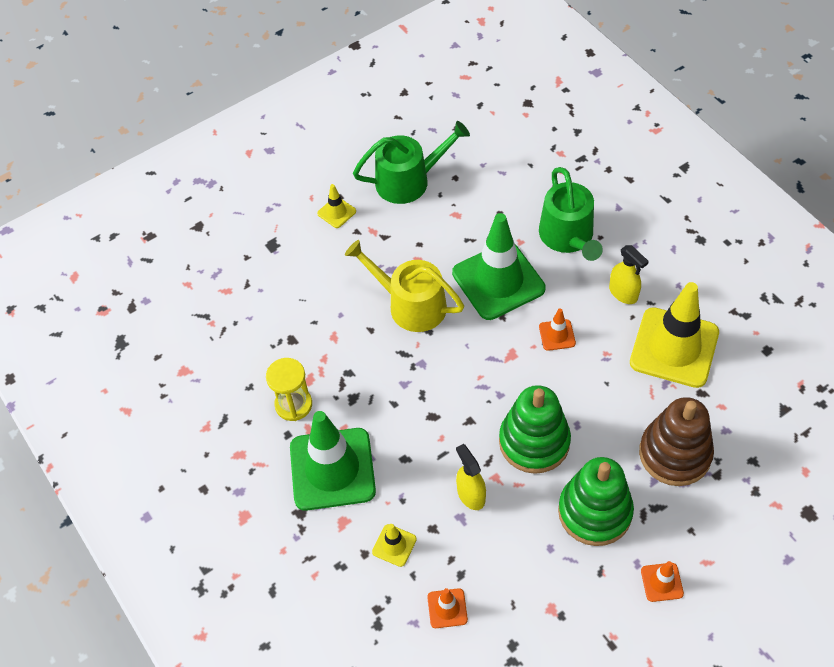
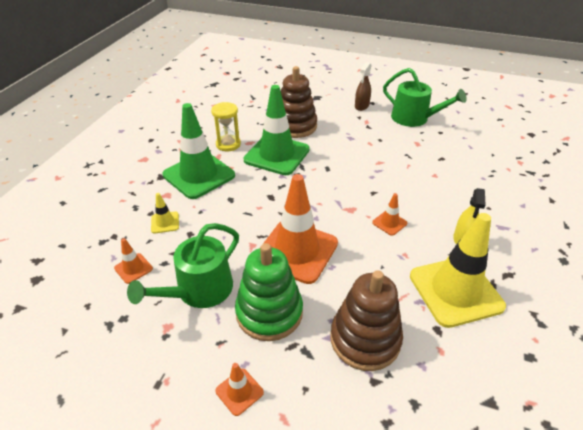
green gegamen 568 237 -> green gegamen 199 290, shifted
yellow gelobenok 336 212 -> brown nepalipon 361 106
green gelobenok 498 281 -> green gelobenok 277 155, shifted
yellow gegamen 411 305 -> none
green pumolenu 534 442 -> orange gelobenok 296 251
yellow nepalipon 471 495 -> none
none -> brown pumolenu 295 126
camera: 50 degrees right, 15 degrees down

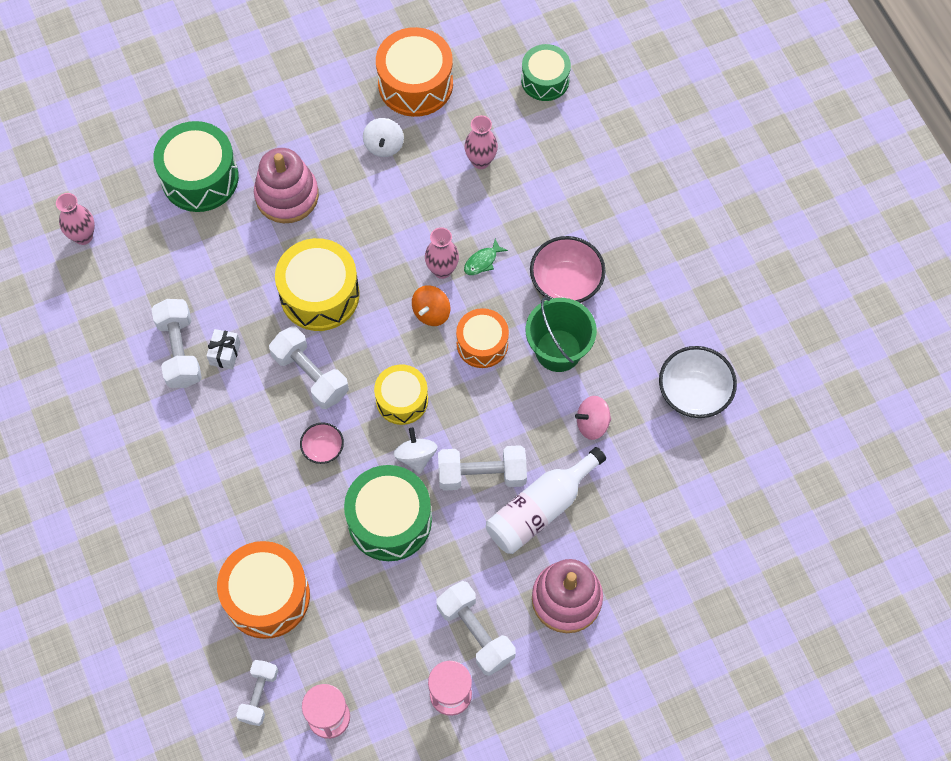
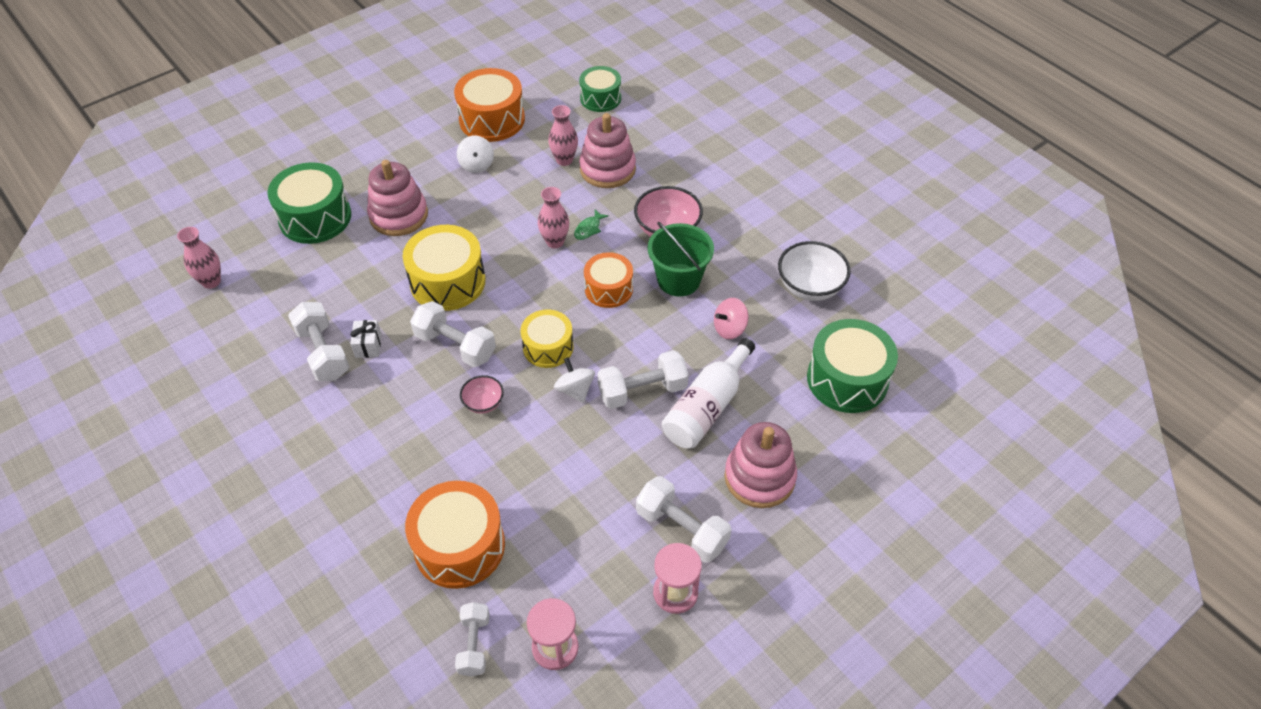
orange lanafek 431 312 -> none
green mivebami 389 520 -> green mivebami 847 379, shifted
none -> pink pumolenu 607 169
camera: 15 degrees left, 15 degrees down

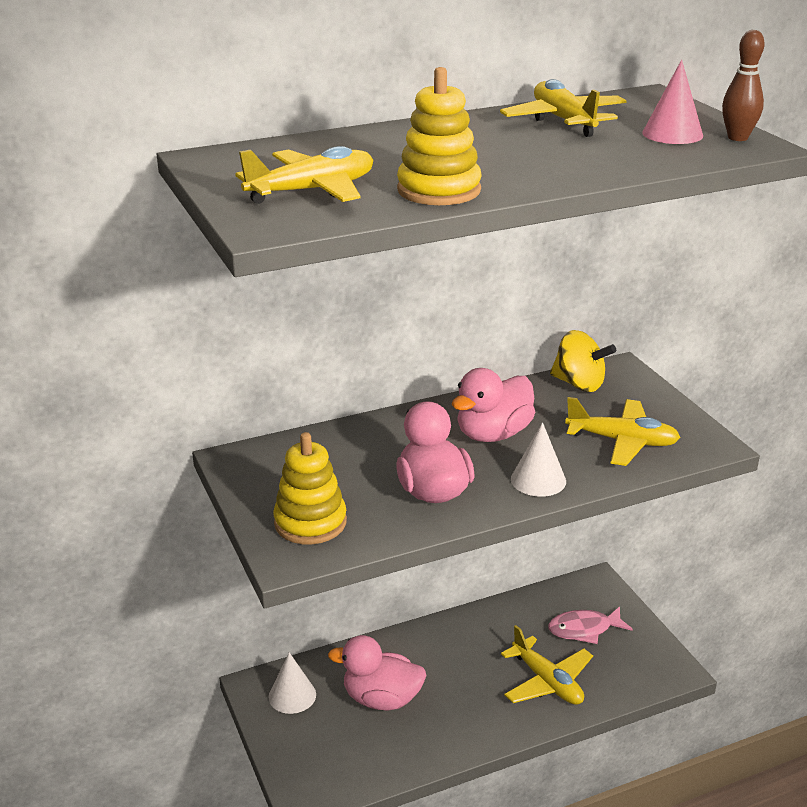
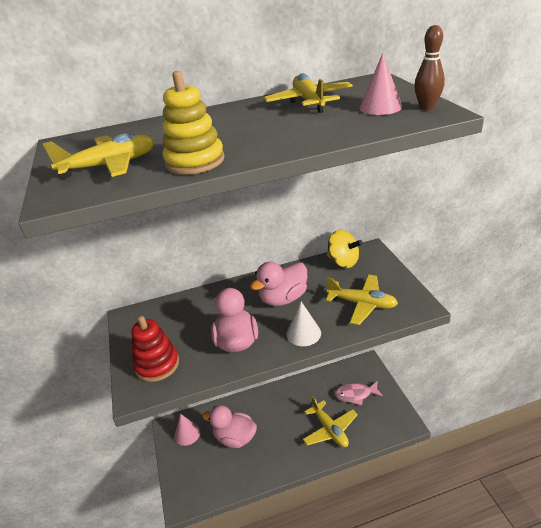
yellow pumolenu 310 522 -> red pumolenu 157 364
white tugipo 292 695 -> pink tugipo 187 433
camera: 10 degrees right, 5 degrees up

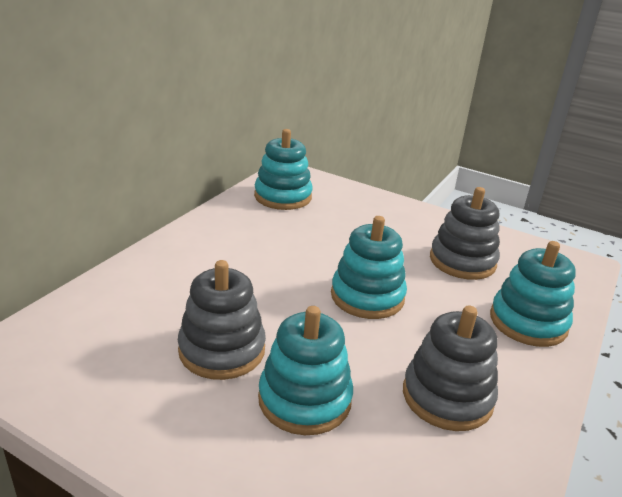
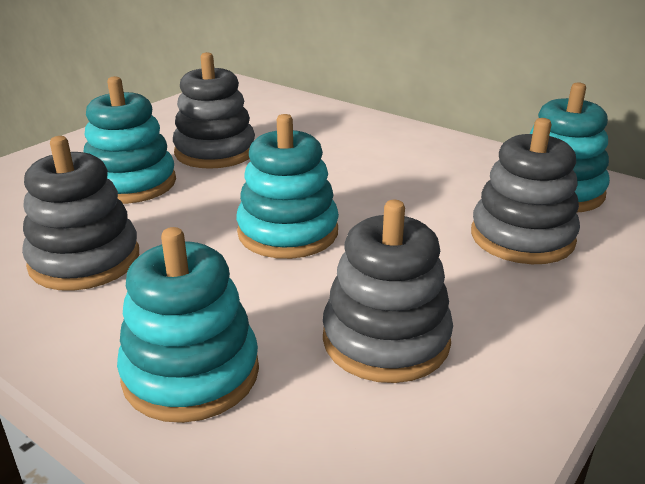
none -> grey pumolenu 522 237
camera: 100 degrees right, 0 degrees up

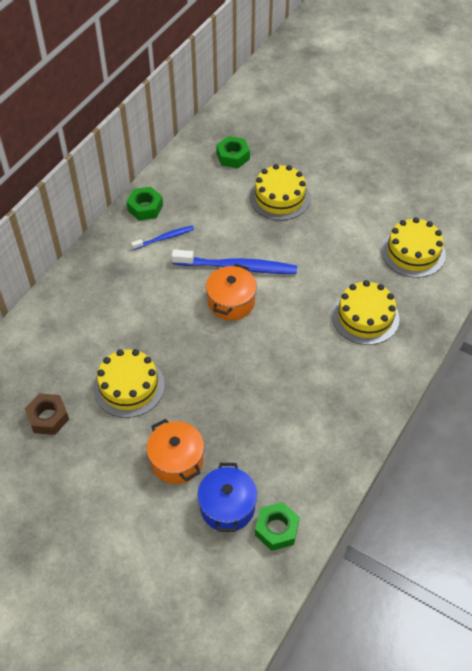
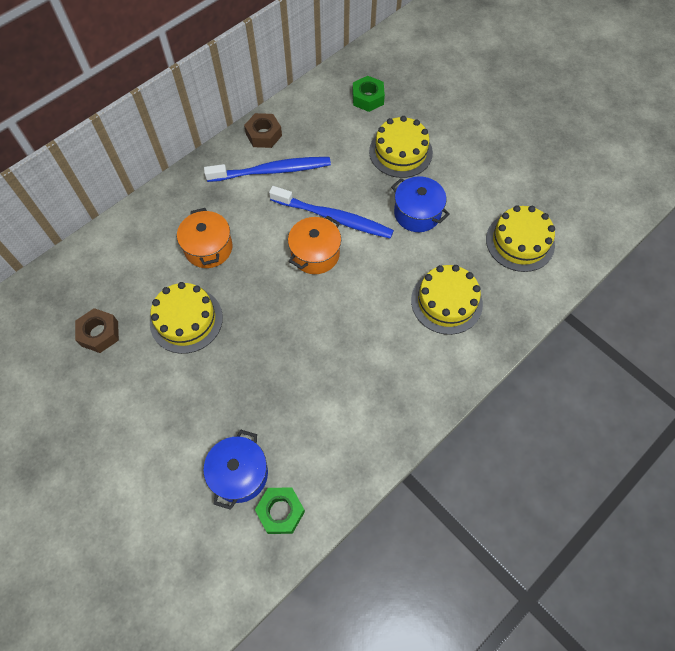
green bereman 145 208 -> brown bereman 264 135
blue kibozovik 164 238 -> blue kibozovik 272 171, x1.87
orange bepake 176 460 -> orange bepake 208 248, shifted
none -> blue bepake 417 213
camera: 15 degrees right, 10 degrees up

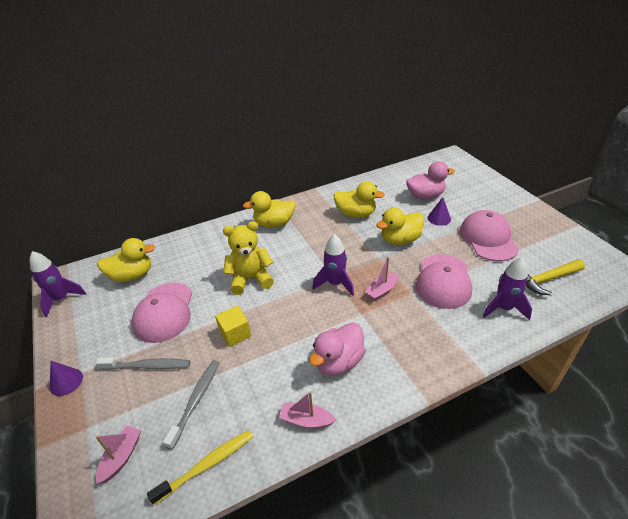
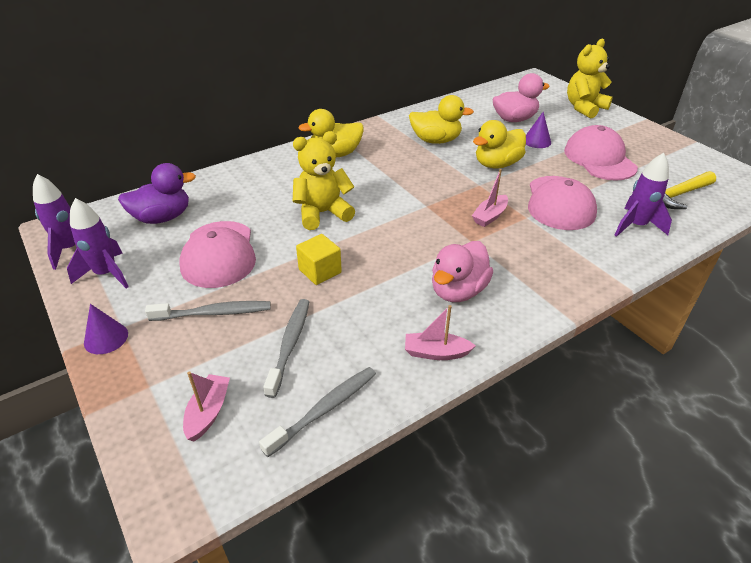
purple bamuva 335 284 -> purple bamuva 106 274, shifted
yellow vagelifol 132 275 -> purple vagelifol 162 217
yellow kibozovik 207 465 -> grey kibozovik 324 409
none -> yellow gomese 584 108
camera: 10 degrees left, 0 degrees up

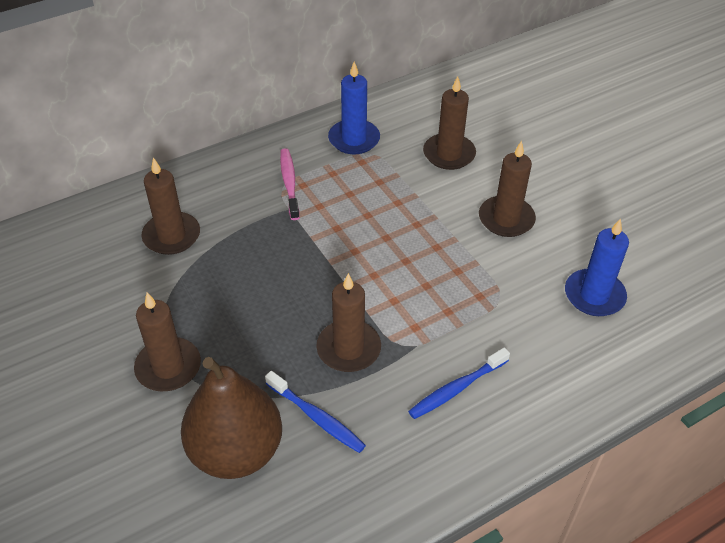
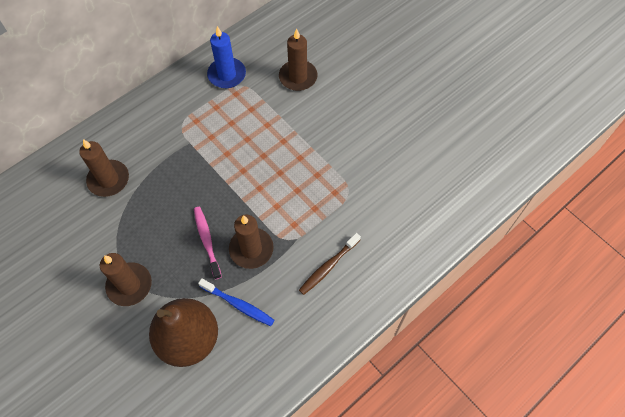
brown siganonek 506 219 -> none
pink kibozovik 289 183 -> pink kibozovik 207 241, shifted
blue siganonek 594 295 -> none
blue kibozovik 457 388 -> brown kibozovik 328 266
camera: 10 degrees left, 15 degrees up

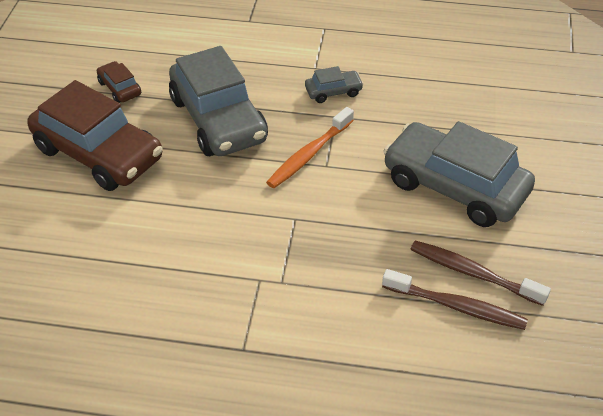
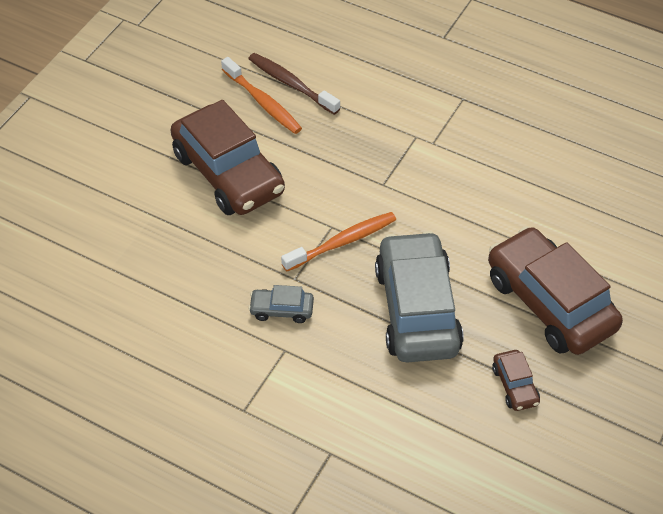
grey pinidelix 455 187 -> brown pinidelix 228 173
brown kibozovik 473 273 -> orange kibozovik 263 102
camera: 160 degrees left, 5 degrees up

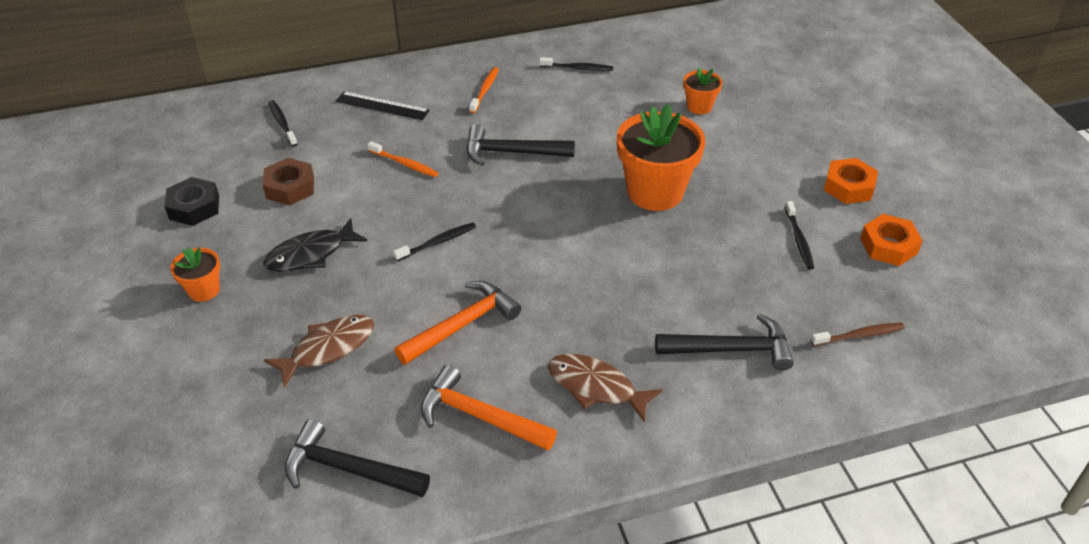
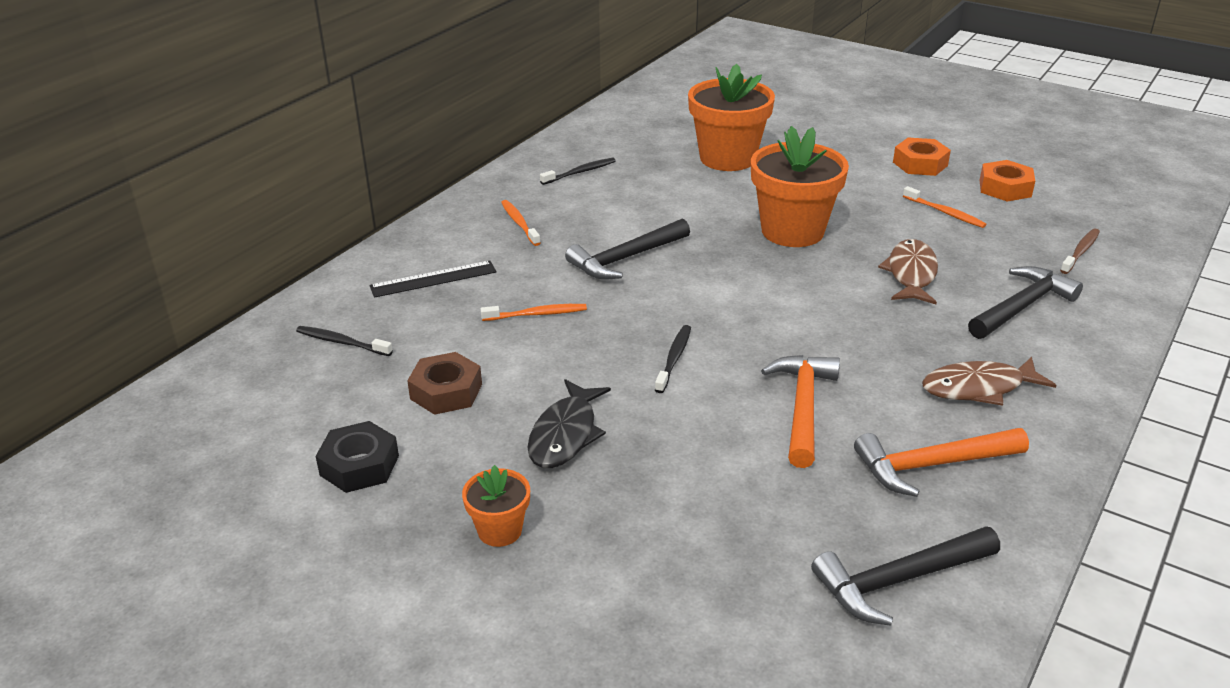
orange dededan 699 106 -> orange dededan 727 158, x2.02
black kibozovik 799 240 -> orange kibozovik 945 213
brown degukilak 328 348 -> brown degukilak 911 274, shifted
camera: 40 degrees left, 10 degrees down

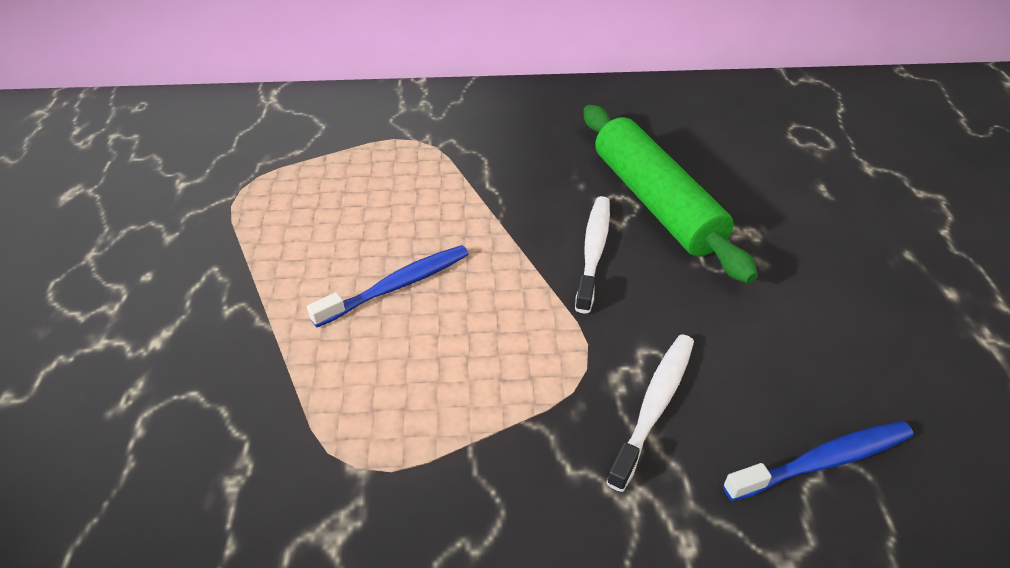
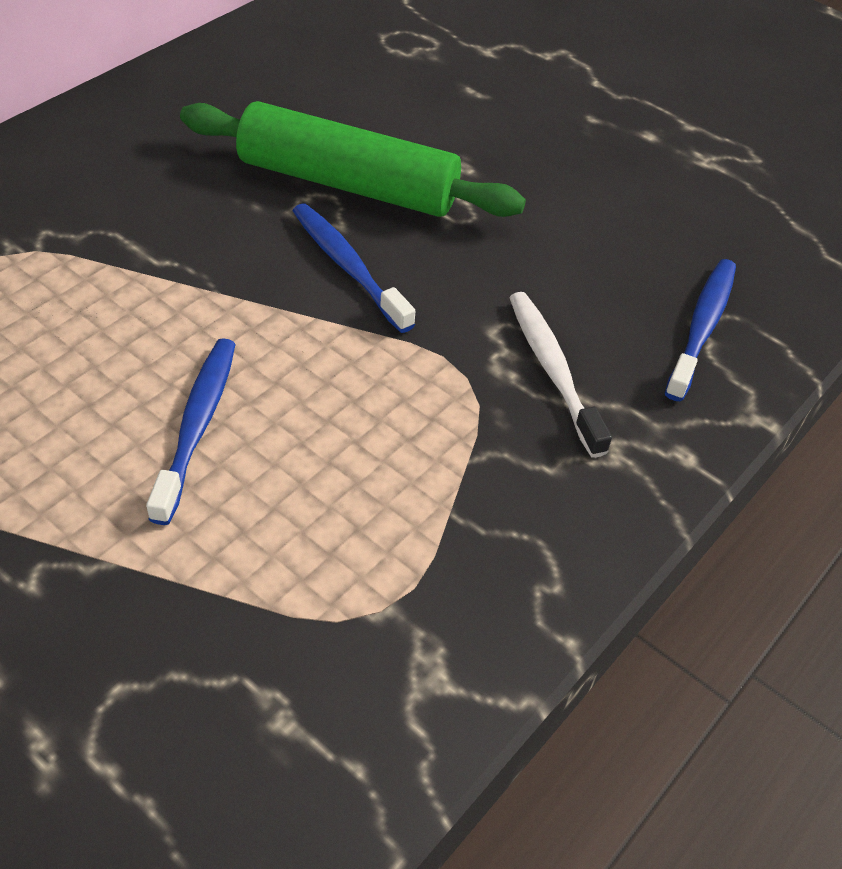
white kibozovik 593 251 -> blue kibozovik 348 267
camera: 50 degrees left, 5 degrees up

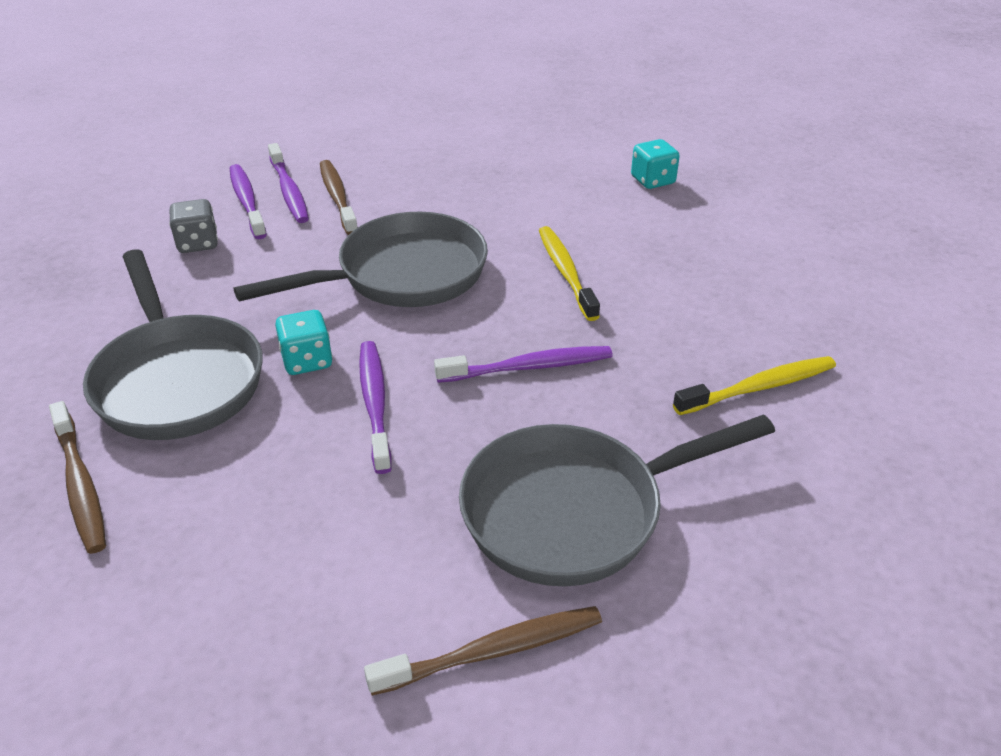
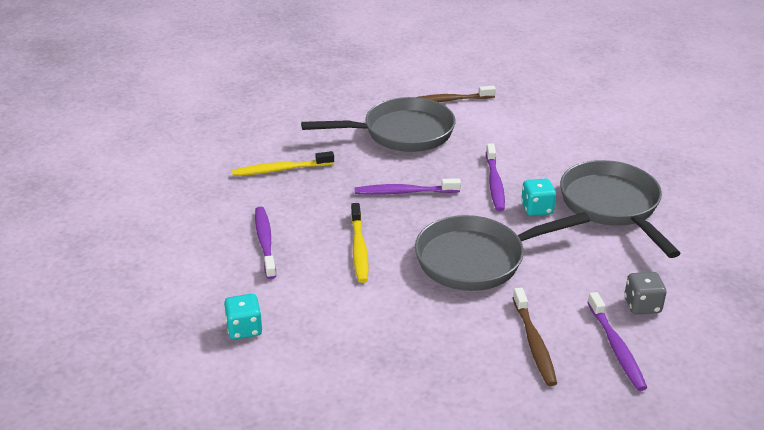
purple kibozovik 289 191 -> purple kibozovik 265 242, shifted
brown kibozovik 80 485 -> none
camera: 170 degrees left, 5 degrees down

